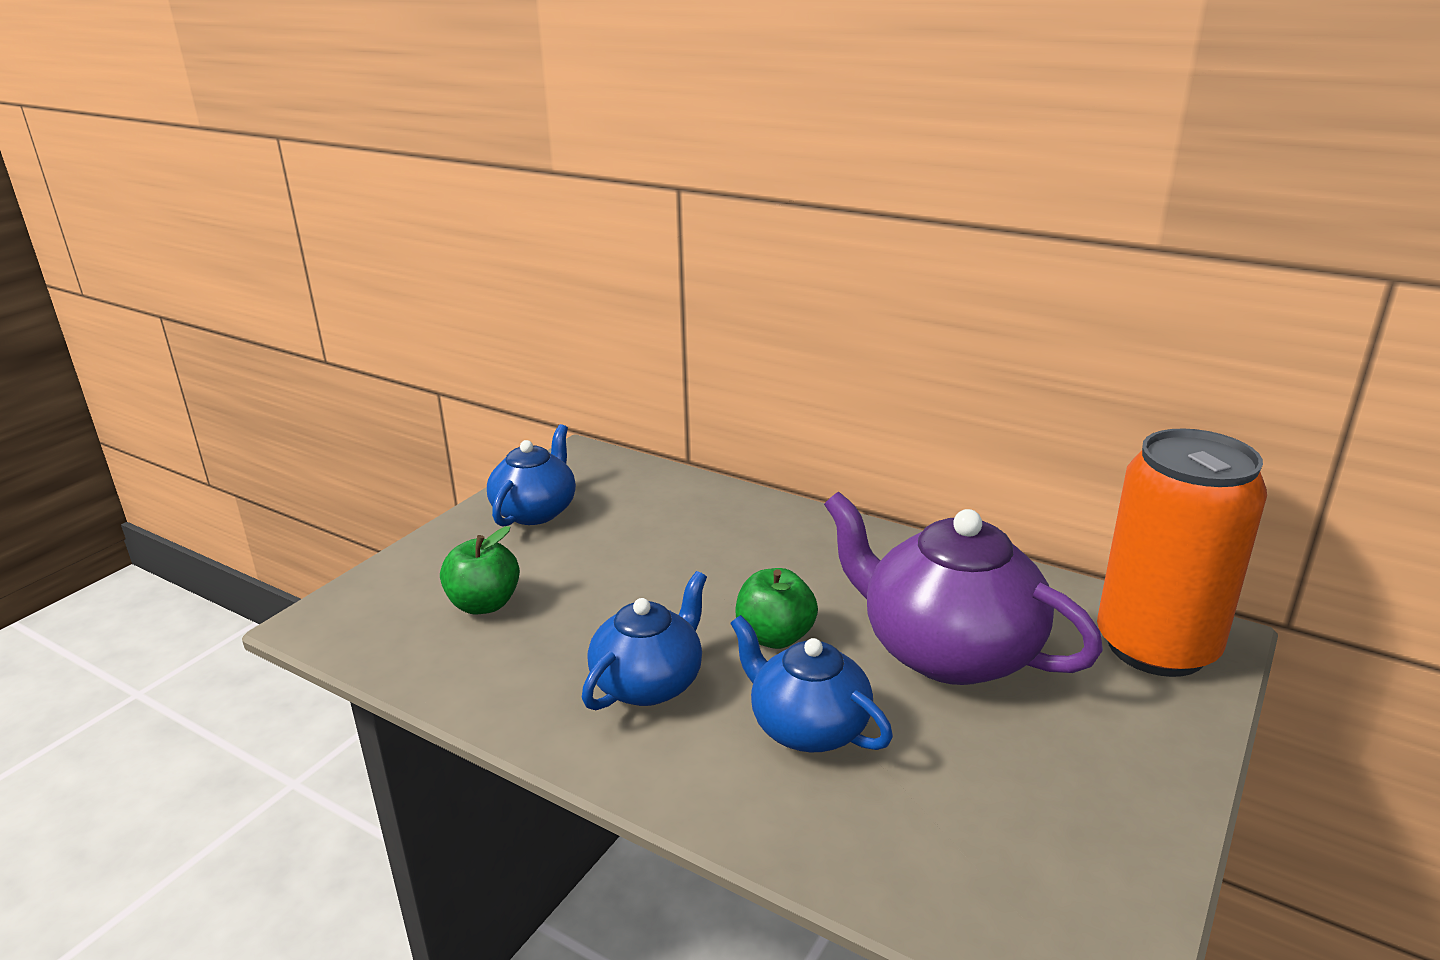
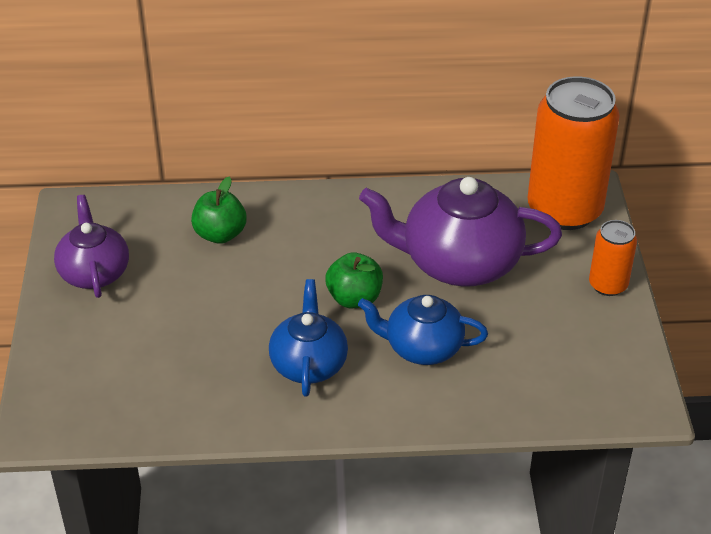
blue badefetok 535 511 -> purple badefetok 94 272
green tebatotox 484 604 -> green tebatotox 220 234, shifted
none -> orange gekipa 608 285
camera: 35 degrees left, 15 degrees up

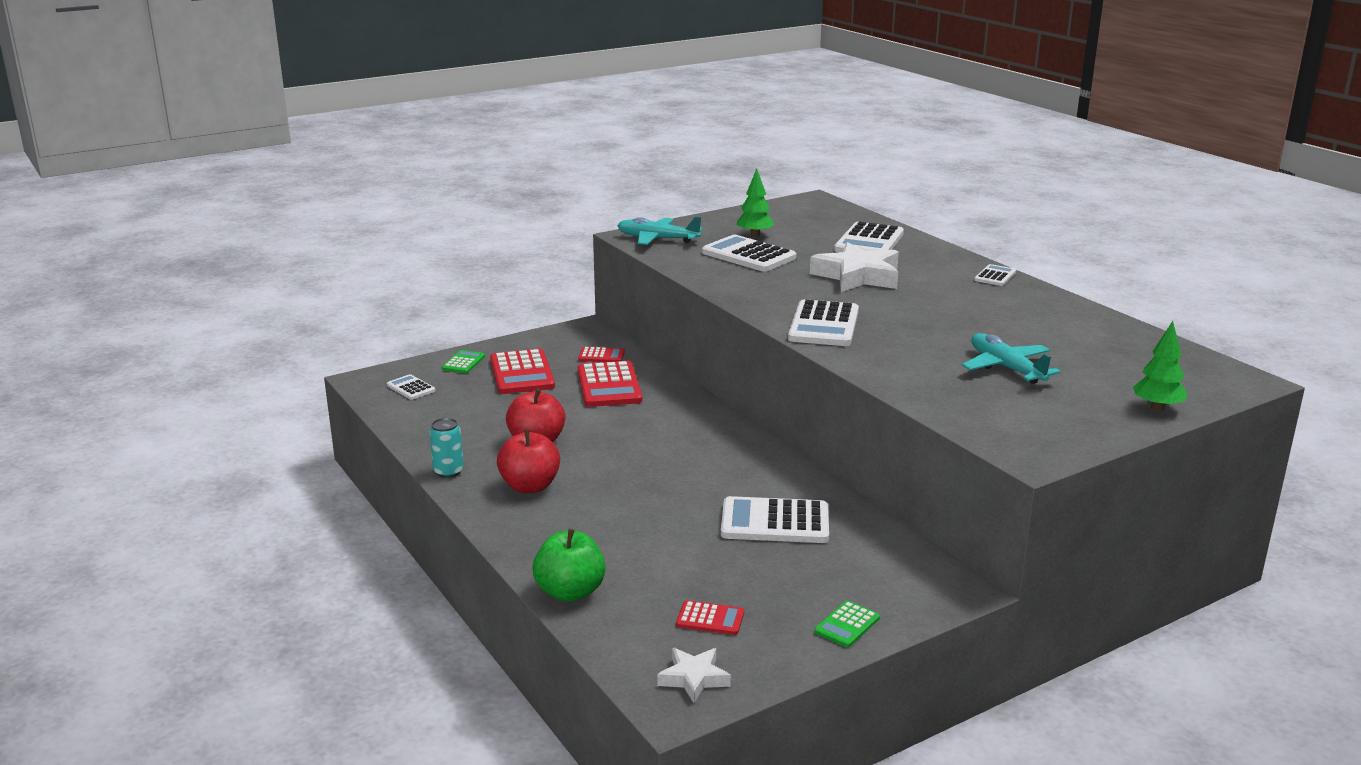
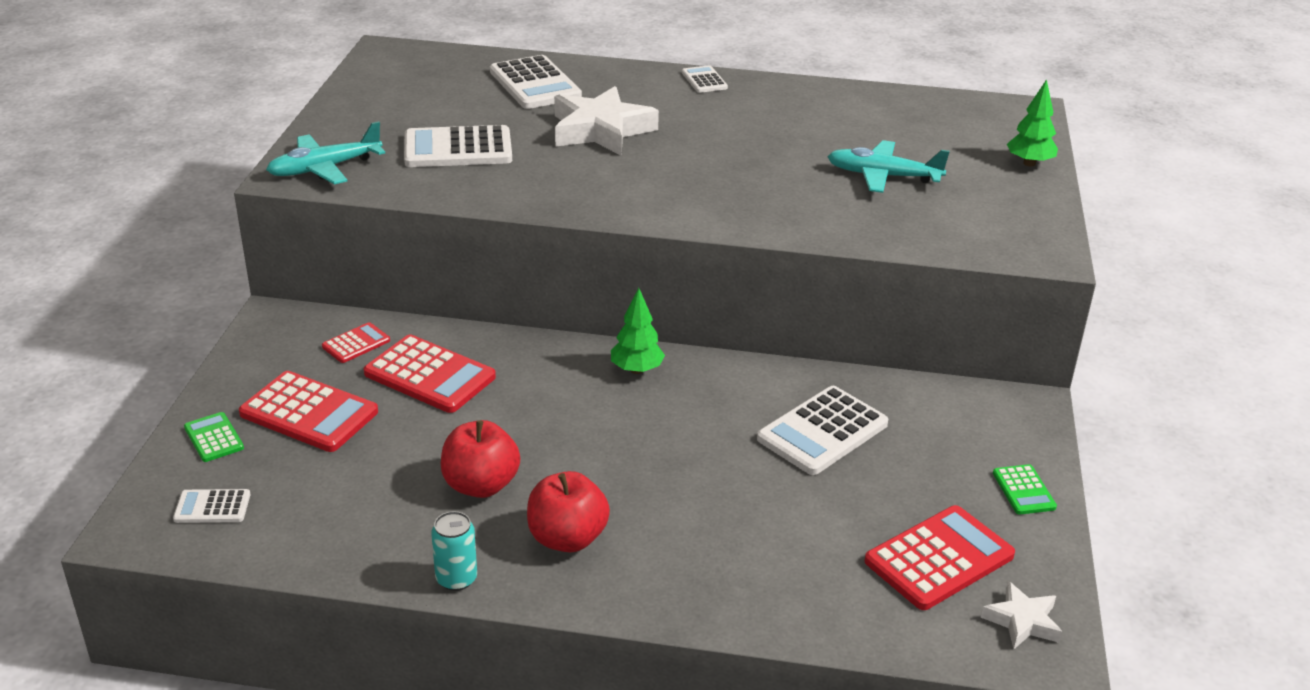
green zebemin 754 235 -> green zebemin 636 370, shifted
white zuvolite 823 325 -> none
green tebatotox 570 592 -> none
red zuvolite 710 619 -> red zuvolite 939 559, x1.91
camera: 50 degrees left, 10 degrees up

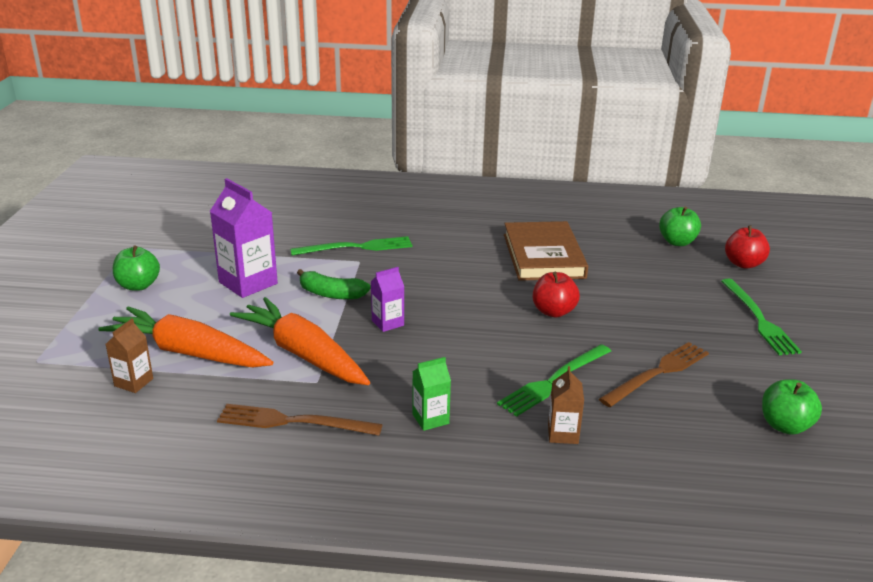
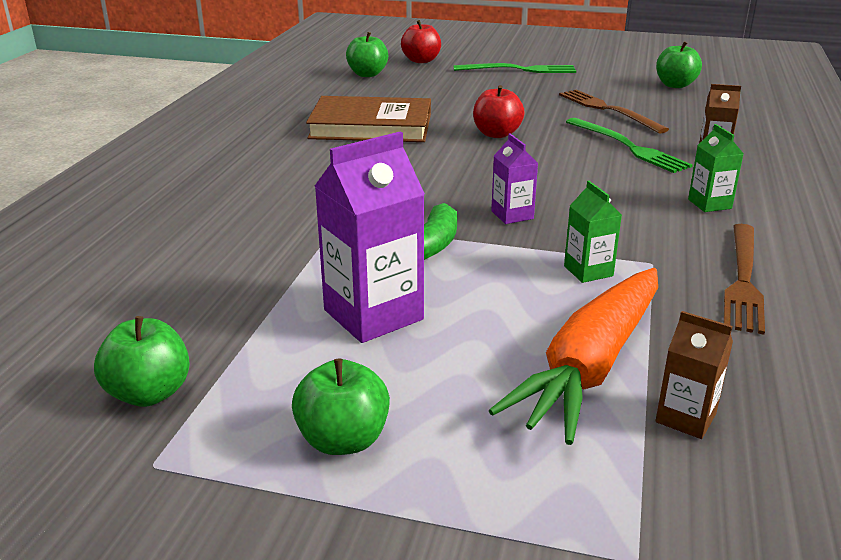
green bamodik 356 247 -> none
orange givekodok 303 354 -> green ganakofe 588 271
none -> green tebatotox 149 393
camera: 80 degrees left, 0 degrees up

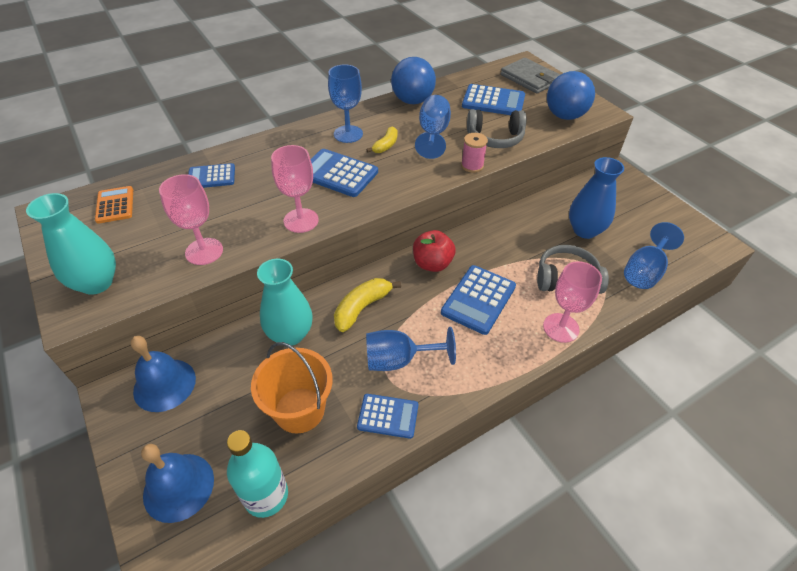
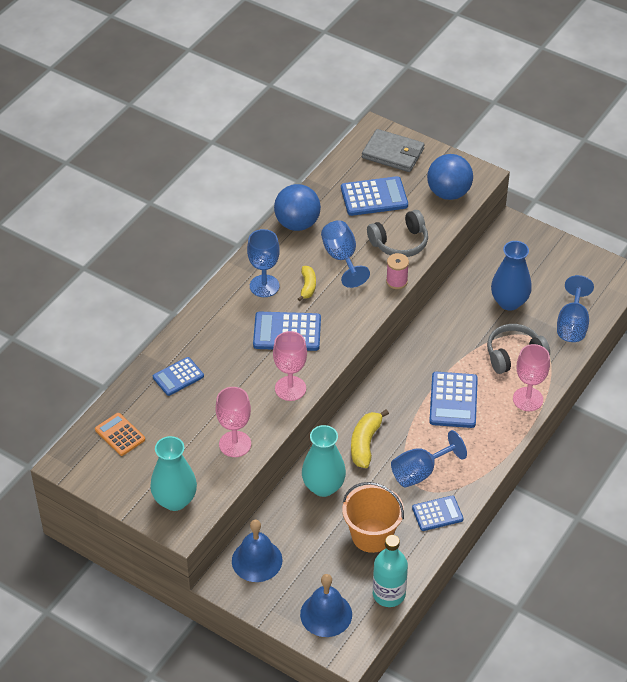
red tebatotox 432 264 -> none
camera: 25 degrees left, 0 degrees up

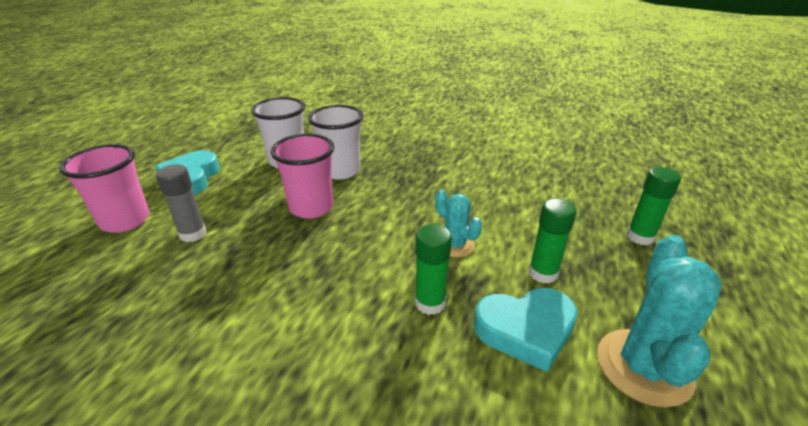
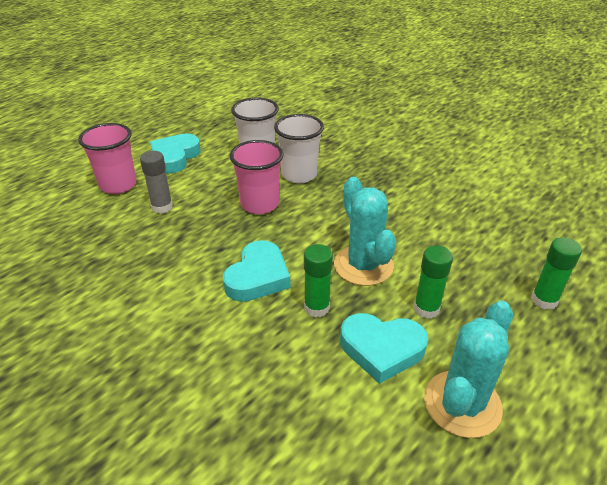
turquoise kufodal 455 245 -> turquoise kufodal 363 265, x1.72
none -> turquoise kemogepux 258 277
camera: 20 degrees right, 5 degrees up

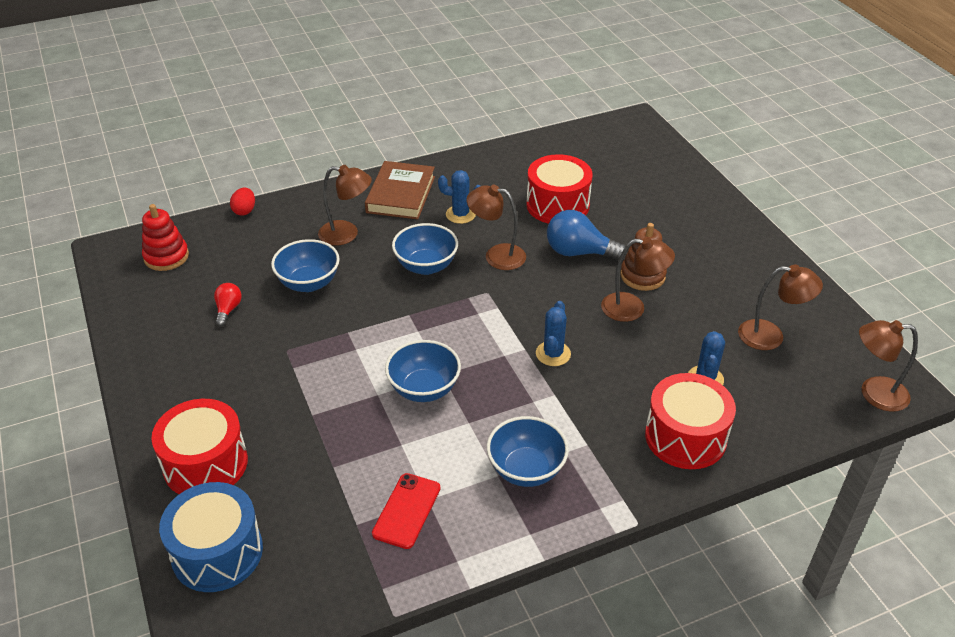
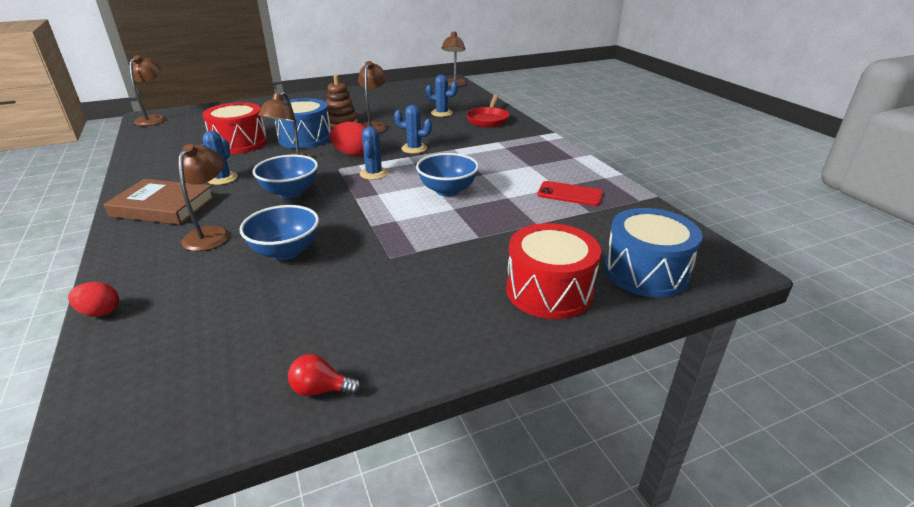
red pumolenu 166 257 -> none
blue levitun 579 252 -> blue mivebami 305 138
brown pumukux 770 336 -> brown pumukux 154 119, shifted
red levitun 228 310 -> red levitun 321 389, shifted
red mivebami 685 437 -> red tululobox 488 119
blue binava 526 470 -> none
none -> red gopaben 353 154
none -> blue kufodal 374 173
camera: 90 degrees left, 10 degrees down

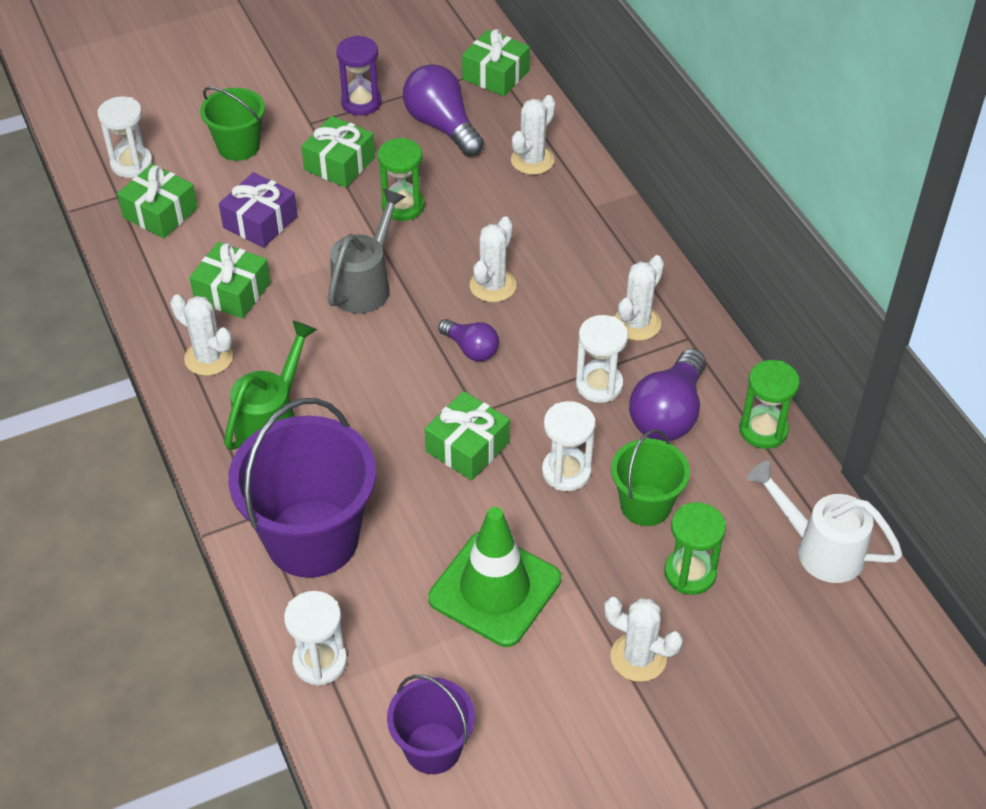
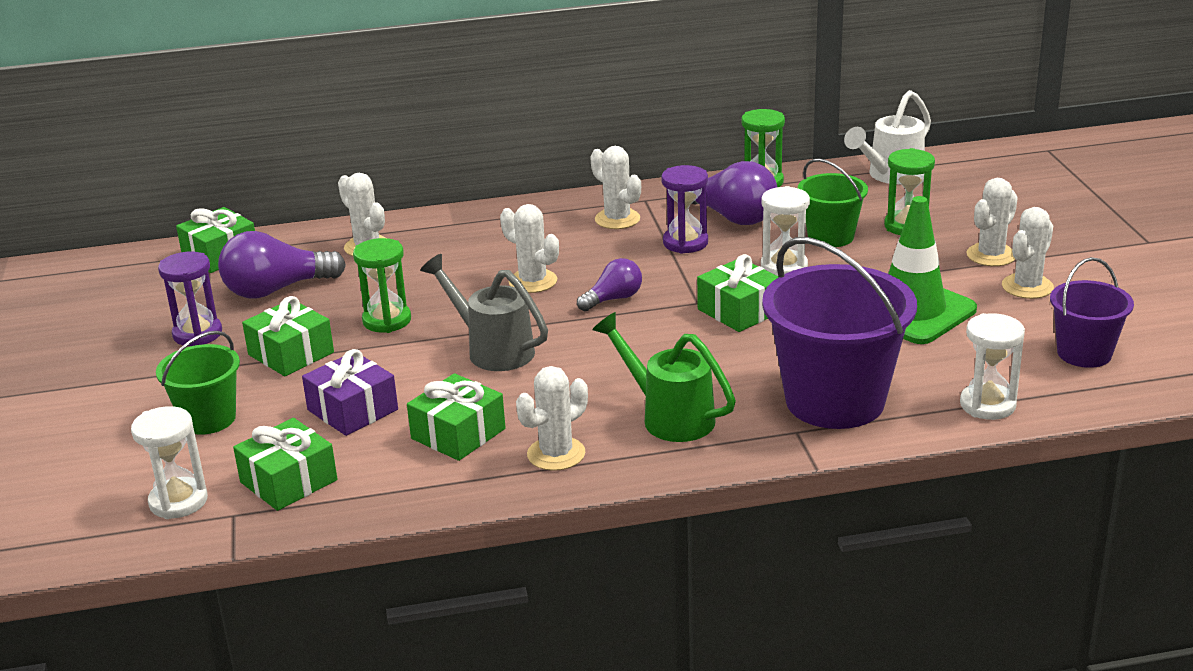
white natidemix 599 385 -> purple natidemix 685 243
none -> white kufodal 1027 287
camera: 75 degrees left, 20 degrees down

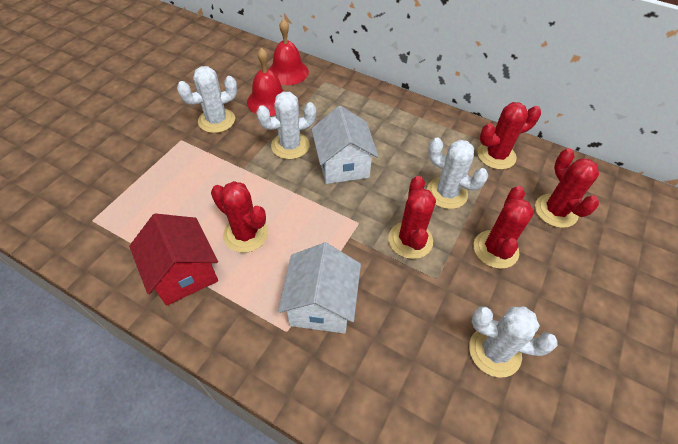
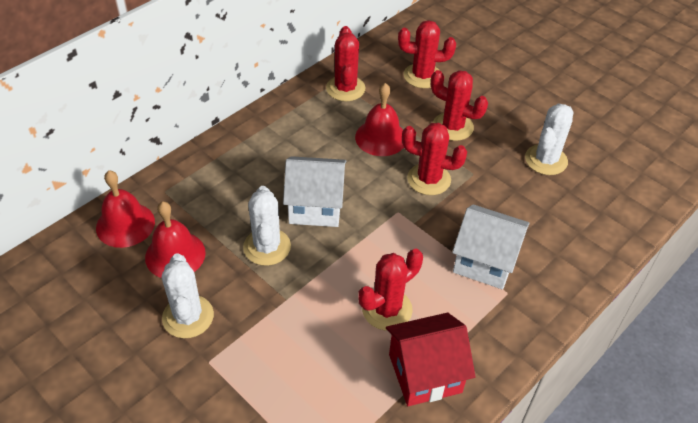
white kufodal 446 193 -> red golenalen 381 137
camera: 75 degrees left, 5 degrees down

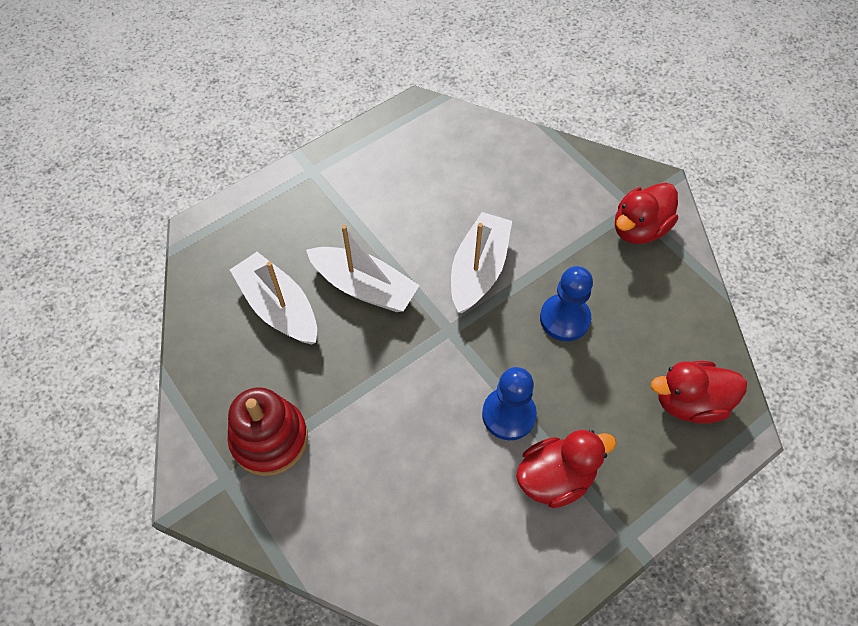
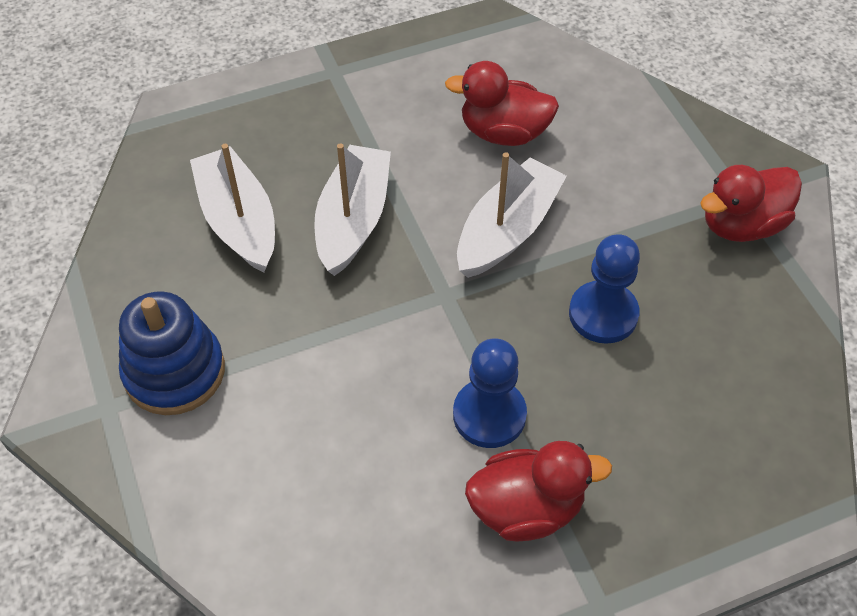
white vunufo 364 287 -> white vunufo 353 220, 120 degrees counterclockwise
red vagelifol 689 402 -> red vagelifol 503 133, shifted
red pumolenu 269 439 -> blue pumolenu 174 372
camera: 15 degrees right, 5 degrees down

